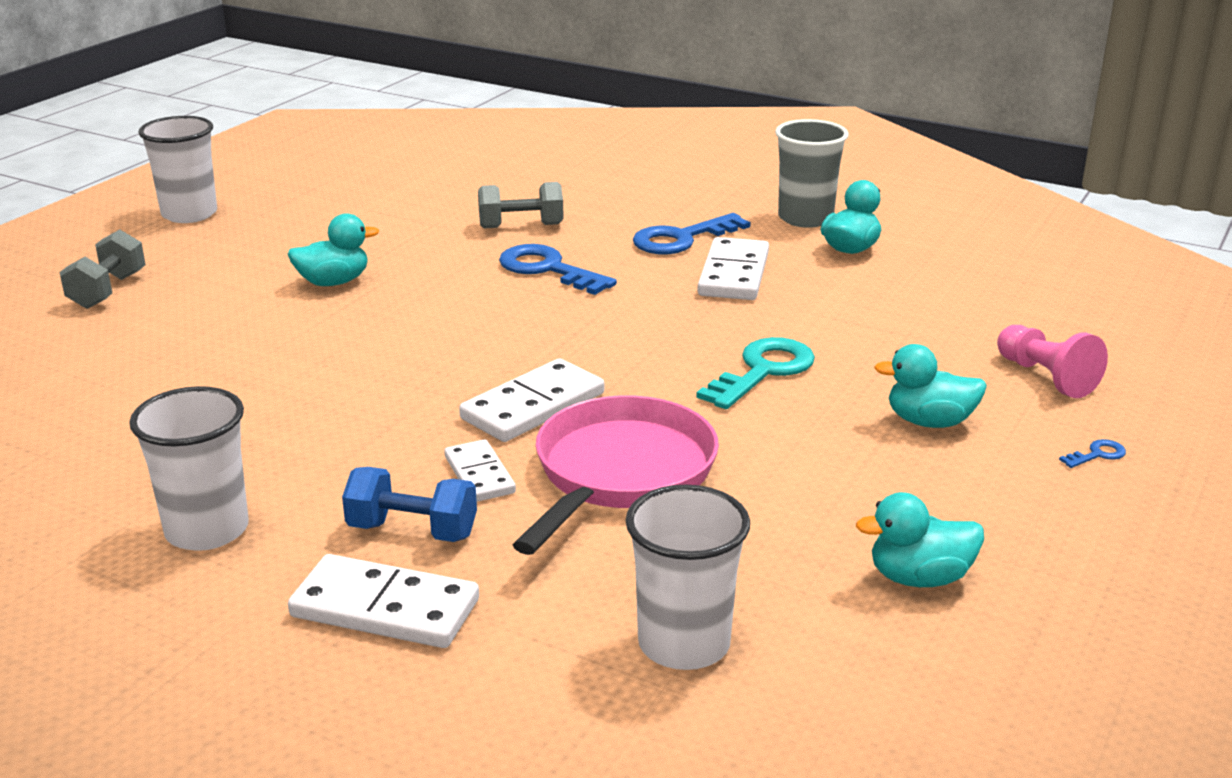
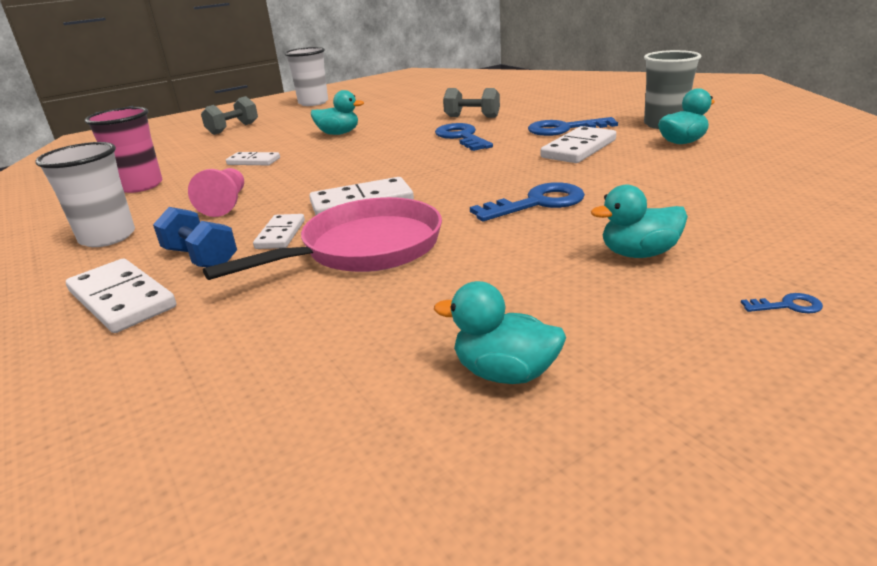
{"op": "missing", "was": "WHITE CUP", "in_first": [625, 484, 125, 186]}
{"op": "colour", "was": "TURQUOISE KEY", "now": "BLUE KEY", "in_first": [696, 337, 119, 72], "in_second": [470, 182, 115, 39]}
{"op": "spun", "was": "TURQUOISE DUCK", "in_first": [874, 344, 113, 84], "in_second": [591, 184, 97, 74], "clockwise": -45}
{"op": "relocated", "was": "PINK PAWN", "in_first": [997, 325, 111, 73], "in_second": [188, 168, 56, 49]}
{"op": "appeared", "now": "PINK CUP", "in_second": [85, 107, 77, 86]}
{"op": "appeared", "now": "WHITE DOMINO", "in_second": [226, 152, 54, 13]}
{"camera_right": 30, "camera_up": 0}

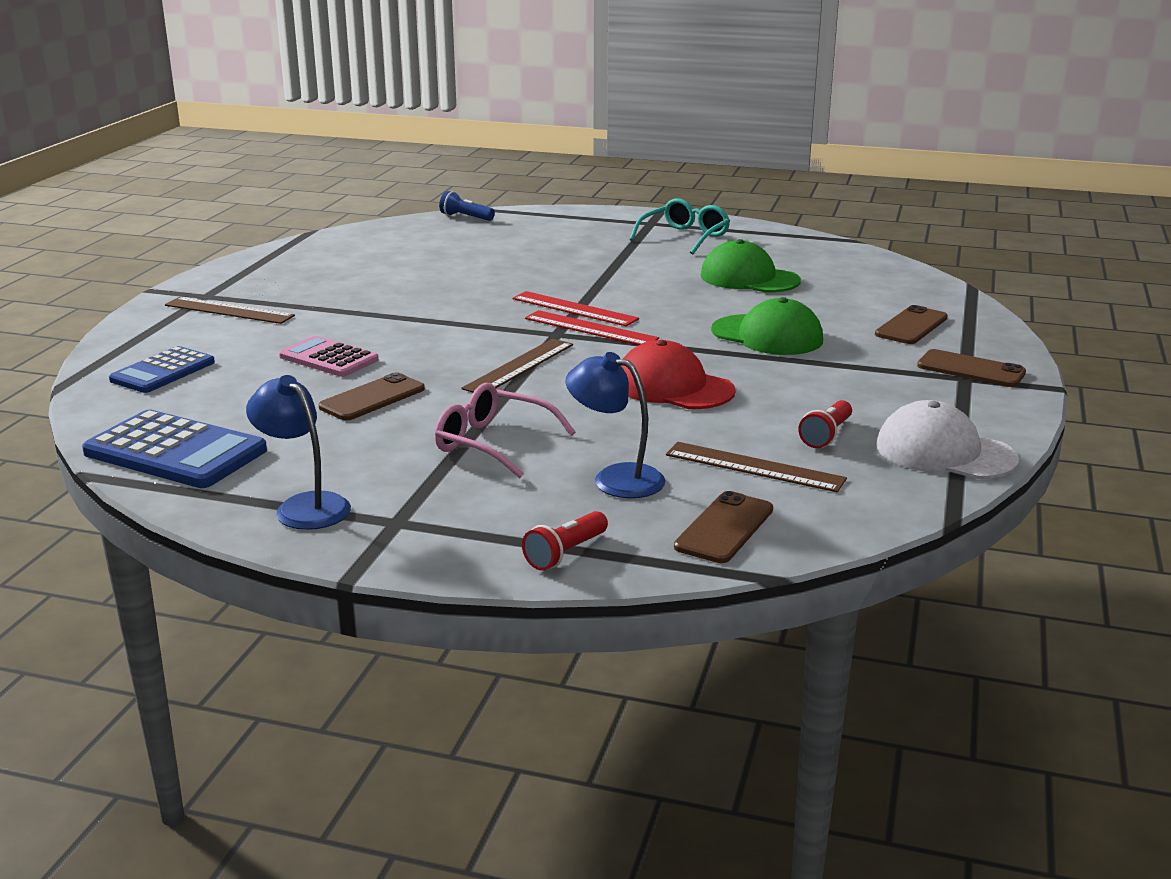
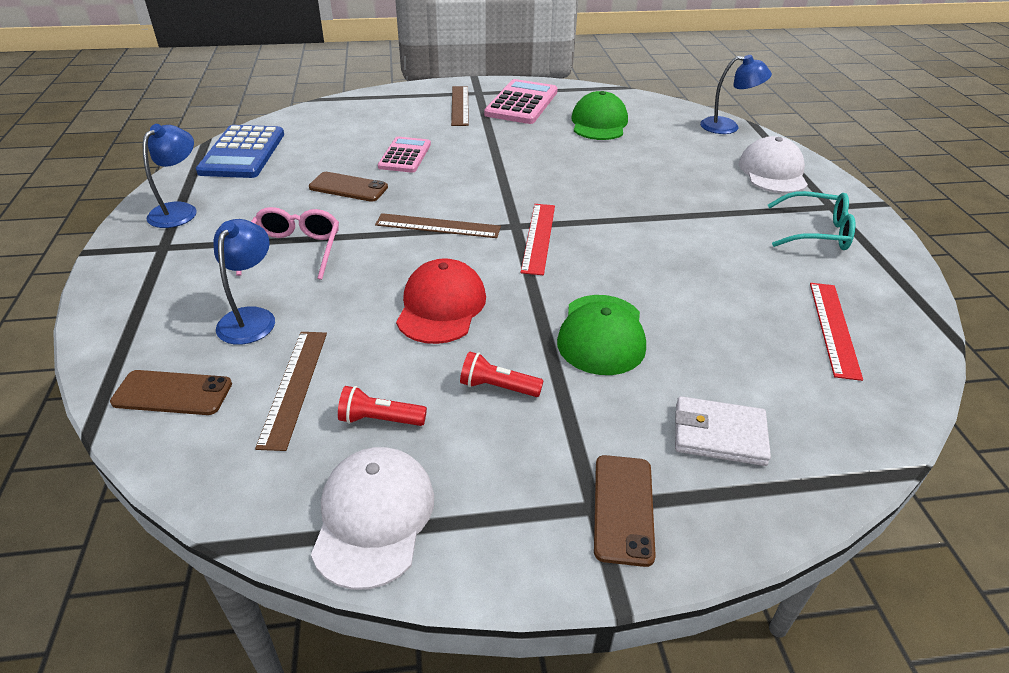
{"op": "missing", "was": "BLUE CALCULATOR", "in_first": [109, 346, 106, 47]}
{"op": "exchanged", "was": "BLUE FLASHLIGHT", "now": "BLUE LAMP", "in_first": [439, 191, 56, 30], "in_second": [700, 55, 72, 79]}
{"op": "relocated", "was": "RED RULER", "in_first": [512, 291, 127, 35], "in_second": [810, 283, 53, 98]}
{"op": "relocated", "was": "RED FLASHLIGHT", "in_first": [522, 511, 86, 60], "in_second": [460, 351, 84, 46]}
{"op": "relocated", "was": "GREEN CAP", "in_first": [700, 239, 101, 54], "in_second": [571, 91, 57, 49]}
{"op": "exchanged", "was": "BROWN PHONE", "now": "WHITE WALLET", "in_first": [875, 305, 73, 39], "in_second": [675, 396, 96, 70]}
{"op": "appeared", "now": "PINK CALCULATOR", "in_second": [484, 79, 74, 45]}
{"op": "appeared", "now": "WHITE CAP", "in_second": [739, 136, 69, 57]}
{"camera_right": 65, "camera_up": 15}

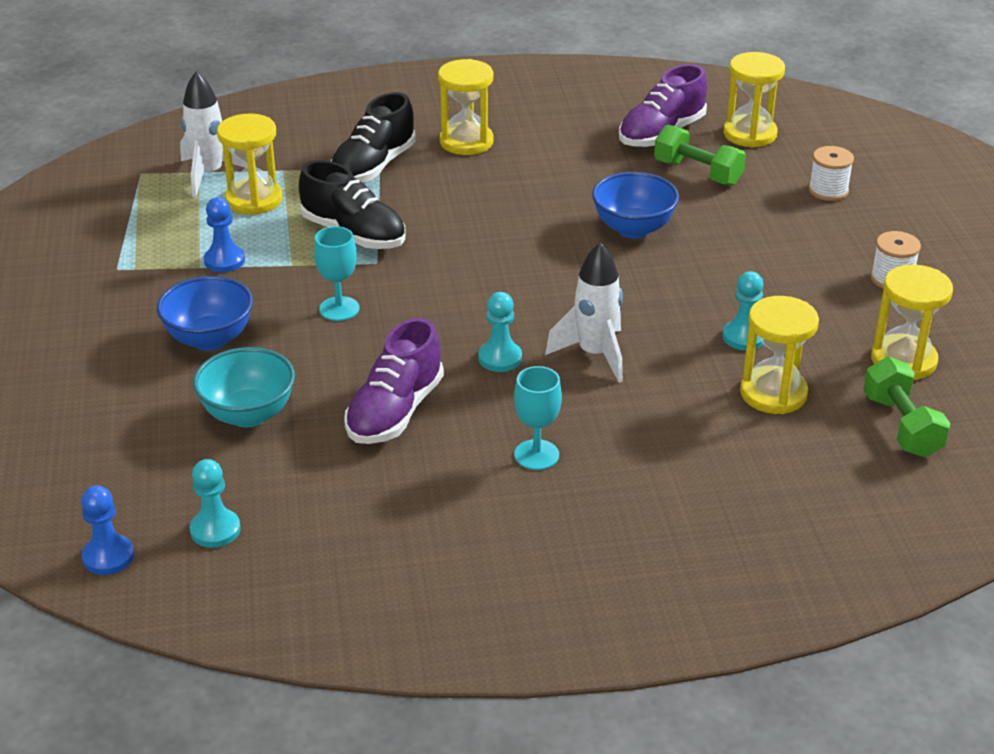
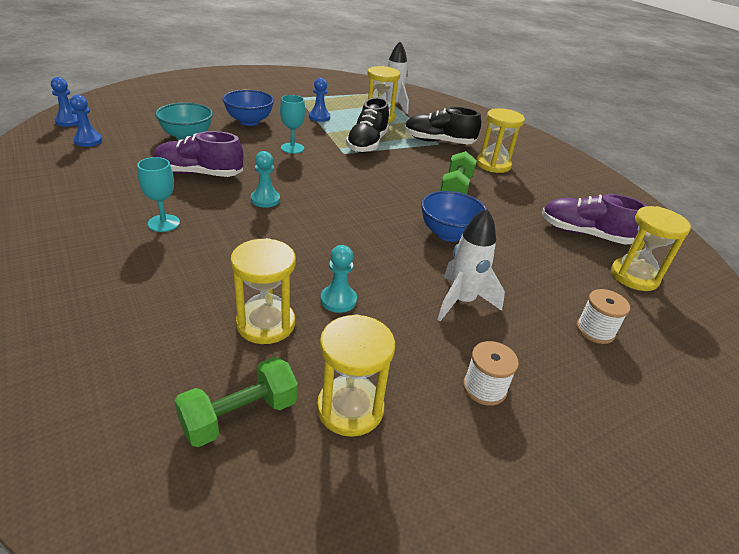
{"op": "colour", "was": "TURQUOISE PAWN", "now": "BLUE PAWN", "in_first": [190, 459, 50, 89], "in_second": [70, 95, 33, 52]}
{"op": "relocated", "was": "WHITE ROCKET", "in_first": [545, 242, 78, 141], "in_second": [437, 208, 68, 113]}
{"op": "relocated", "was": "GREEN DUMBBELL", "in_first": [654, 125, 92, 61], "in_second": [440, 151, 37, 43]}
{"camera_right": 65, "camera_up": 0}

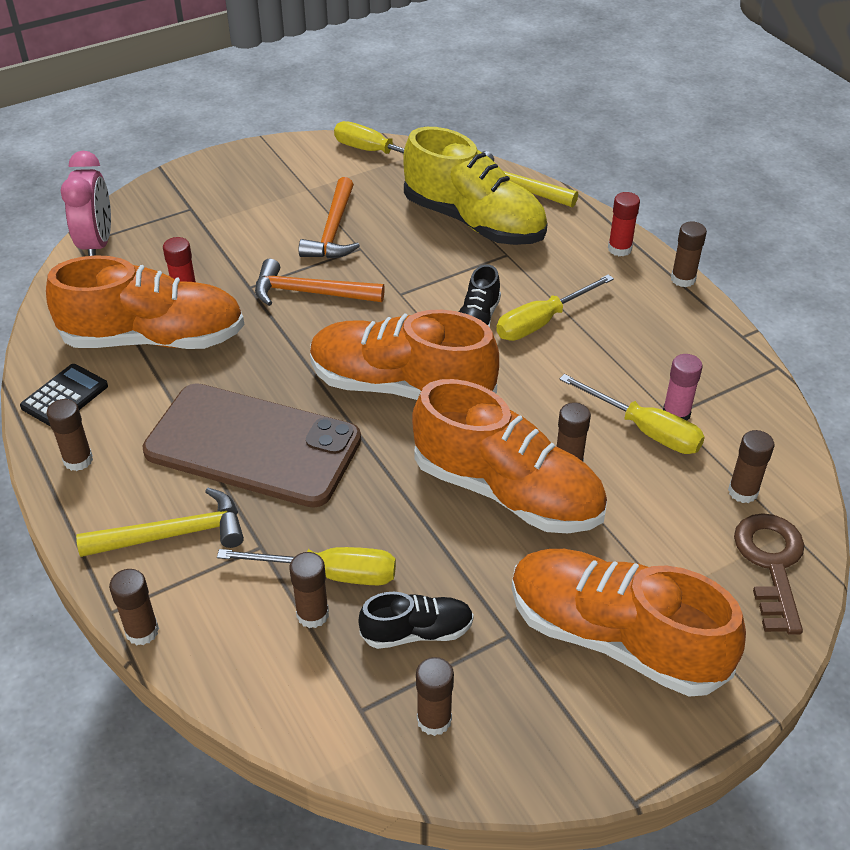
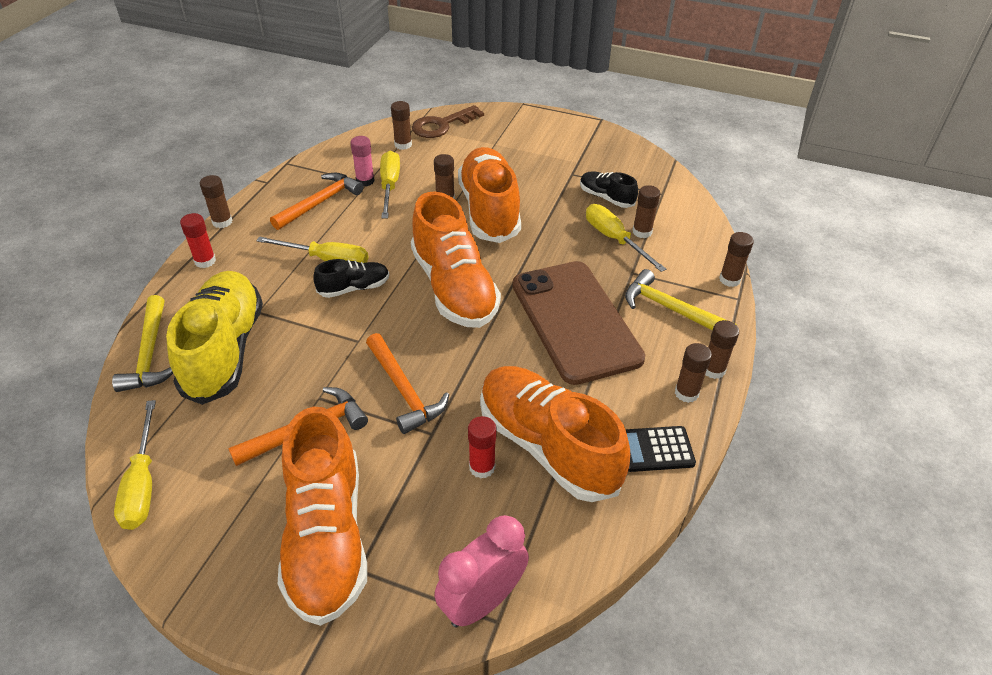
{"op": "relocated", "was": "BROWN GLUE STICK", "in_first": [416, 657, 38, 79], "in_second": [705, 320, 34, 59]}
{"op": "relocated", "was": "ORANGE SHOE", "in_first": [511, 549, 235, 147], "in_second": [278, 407, 89, 219]}
{"op": "appeared", "now": "ORANGE HAMMER", "in_second": [270, 172, 93, 58]}
{"camera_right": -130, "camera_up": 0}

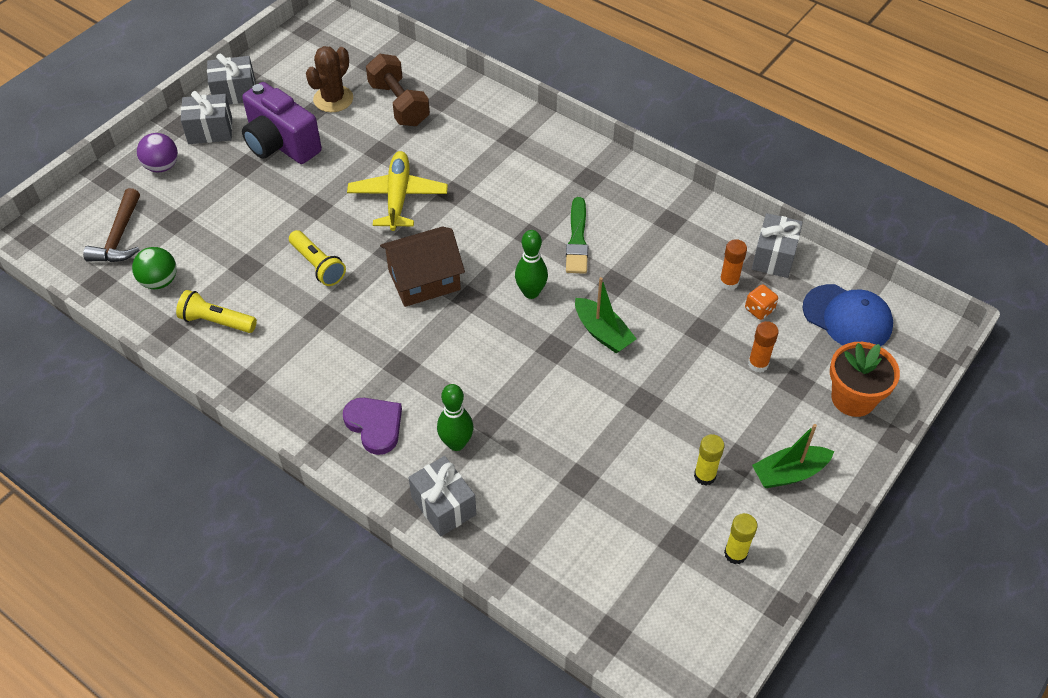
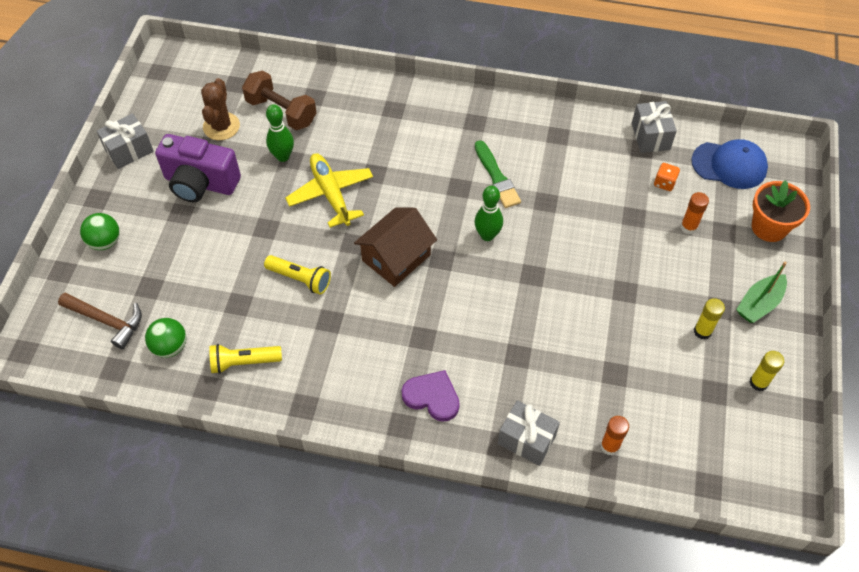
{"op": "spun", "was": "BROWN HAMMER", "in_first": [83, 188, 57, 74], "in_second": [58, 292, 84, 57], "clockwise": -45}
{"op": "colour", "was": "PURPLE BALL", "now": "GREEN BALL", "in_first": [137, 133, 41, 39], "in_second": [80, 213, 39, 37]}
{"op": "missing", "was": "GREY GIFT", "in_first": [181, 91, 51, 53]}
{"op": "relocated", "was": "GREEN BOWLING PIN", "in_first": [437, 384, 36, 67], "in_second": [266, 104, 28, 58]}
{"op": "missing", "was": "GREEN BOAT", "in_first": [575, 277, 62, 77]}
{"op": "relocated", "was": "ORANGE GLUE STICK", "in_first": [719, 239, 28, 51], "in_second": [601, 416, 28, 39]}
{"camera_right": -25, "camera_up": 5}

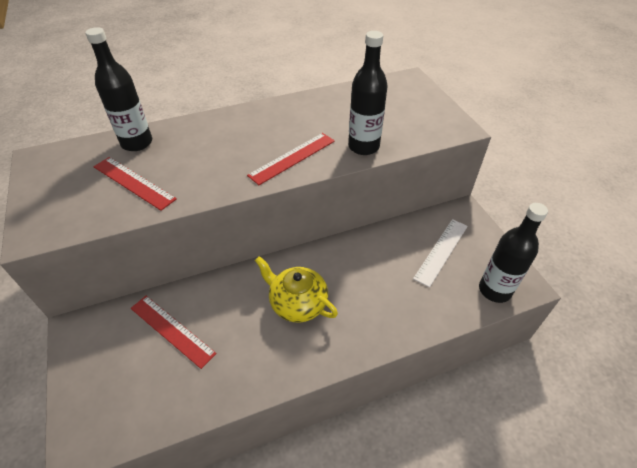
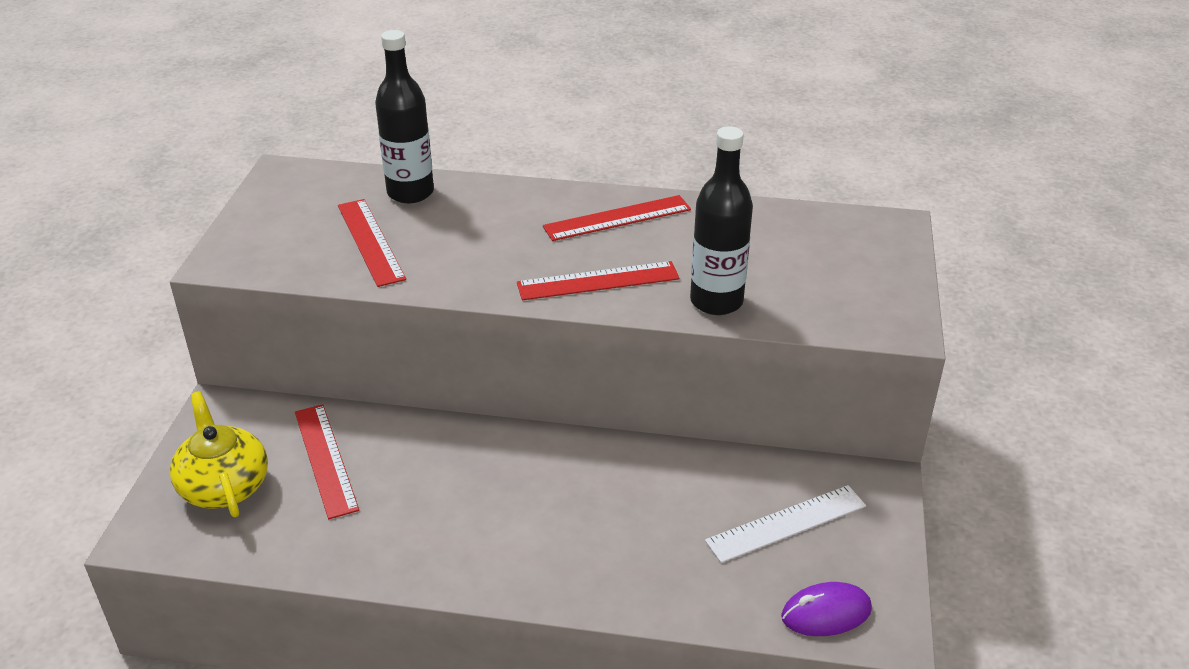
{"op": "relocated", "was": "YELLOW TEAPOT", "in_first": [255, 256, 83, 66], "in_second": [170, 391, 98, 126]}
{"op": "exchanged", "was": "BLACK BOTTLE", "now": "PURPLE MOUSE", "in_first": [479, 203, 69, 100], "in_second": [781, 582, 91, 54]}
{"op": "appeared", "now": "RED RULER", "in_second": [543, 195, 148, 46]}
{"camera_right": 30, "camera_up": -10}

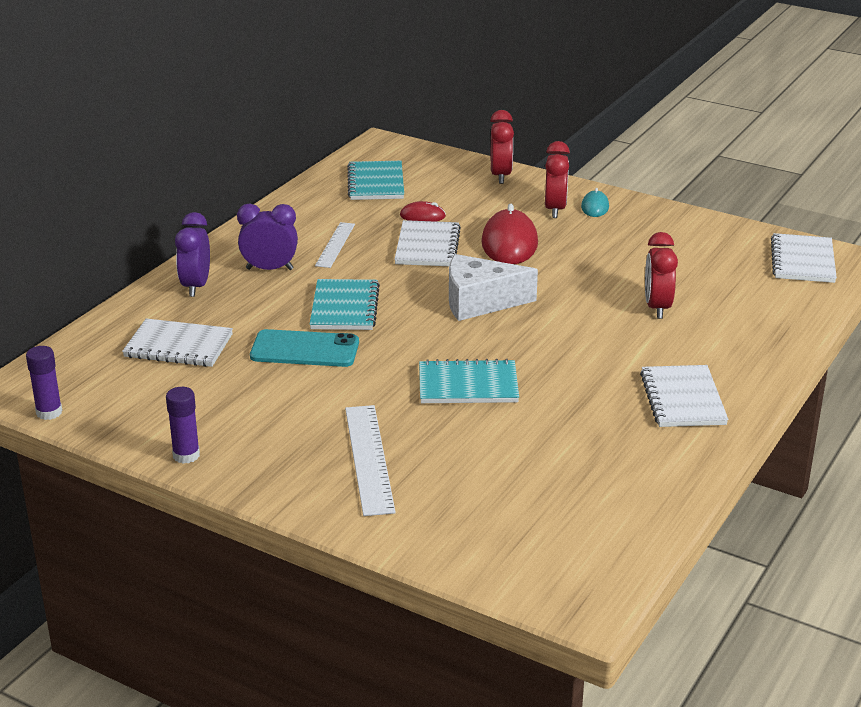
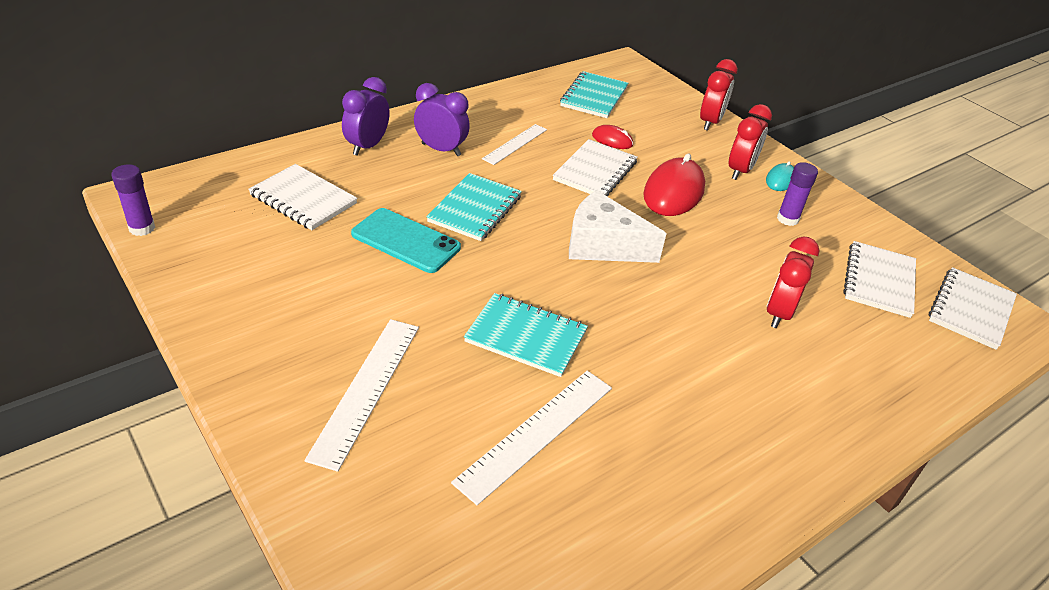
{"op": "relocated", "was": "PURPLE GLUE STICK", "in_first": [166, 387, 34, 77], "in_second": [777, 162, 41, 64]}
{"op": "relocated", "was": "WHITE NOTEBOOK", "in_first": [640, 365, 88, 62], "in_second": [843, 241, 73, 77]}
{"op": "appeared", "now": "WHITE RULER", "in_second": [451, 371, 161, 134]}
{"camera_right": 20, "camera_up": 10}

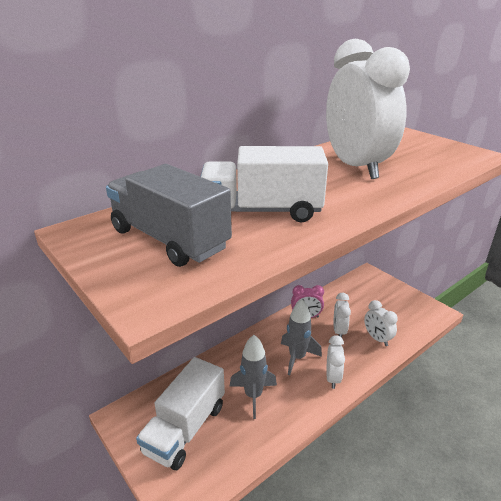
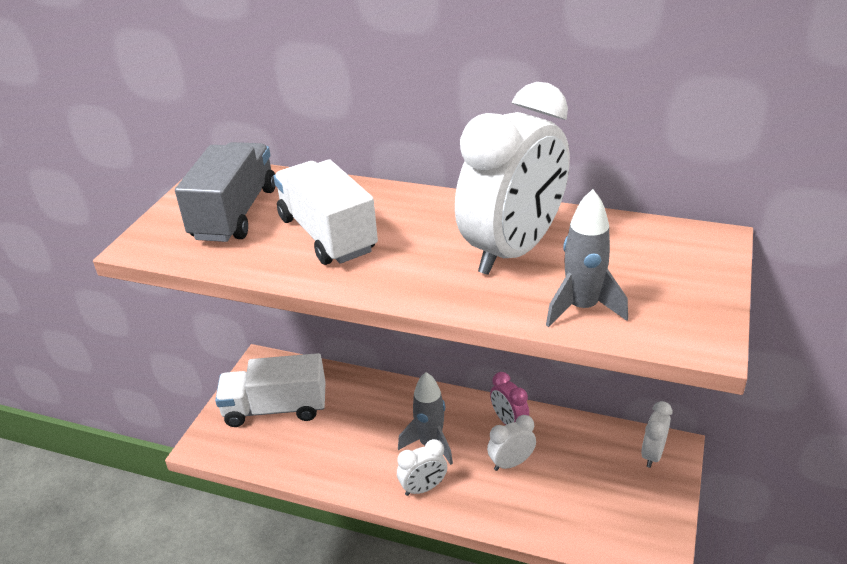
{"op": "relocated", "was": "GREY ROCKET", "in_first": [230, 335, 47, 84], "in_second": [546, 189, 82, 138]}
{"op": "relocated", "was": "WHITE CLOCK", "in_first": [364, 300, 34, 46], "in_second": [641, 401, 31, 67]}
{"camera_right": 60, "camera_up": 5}

